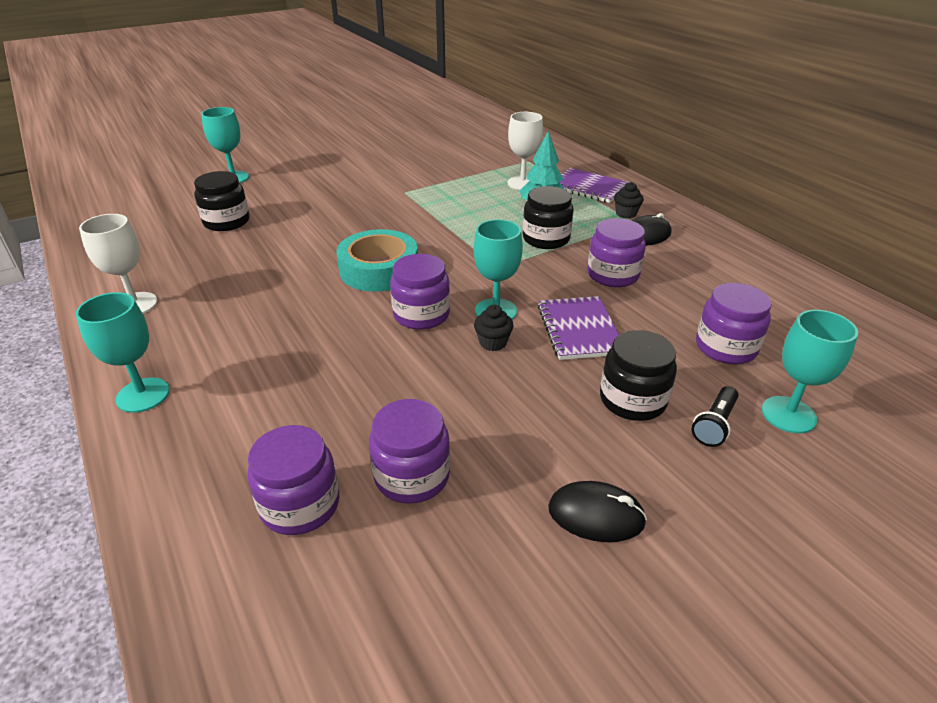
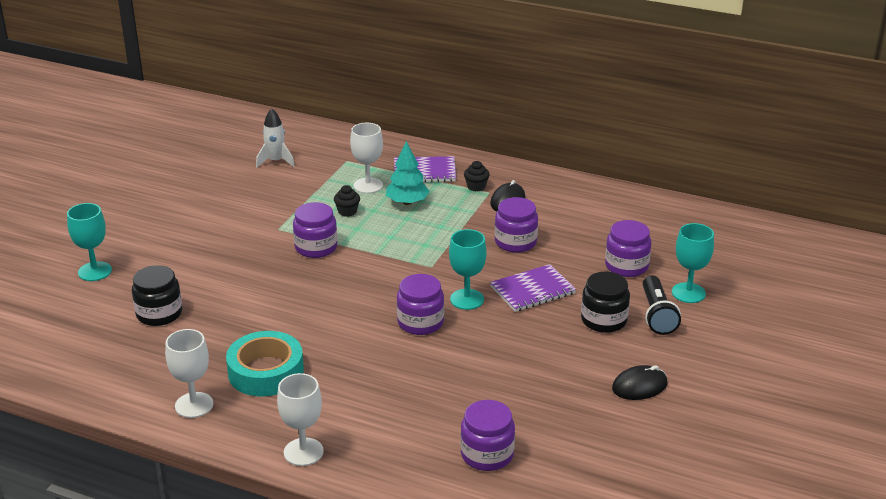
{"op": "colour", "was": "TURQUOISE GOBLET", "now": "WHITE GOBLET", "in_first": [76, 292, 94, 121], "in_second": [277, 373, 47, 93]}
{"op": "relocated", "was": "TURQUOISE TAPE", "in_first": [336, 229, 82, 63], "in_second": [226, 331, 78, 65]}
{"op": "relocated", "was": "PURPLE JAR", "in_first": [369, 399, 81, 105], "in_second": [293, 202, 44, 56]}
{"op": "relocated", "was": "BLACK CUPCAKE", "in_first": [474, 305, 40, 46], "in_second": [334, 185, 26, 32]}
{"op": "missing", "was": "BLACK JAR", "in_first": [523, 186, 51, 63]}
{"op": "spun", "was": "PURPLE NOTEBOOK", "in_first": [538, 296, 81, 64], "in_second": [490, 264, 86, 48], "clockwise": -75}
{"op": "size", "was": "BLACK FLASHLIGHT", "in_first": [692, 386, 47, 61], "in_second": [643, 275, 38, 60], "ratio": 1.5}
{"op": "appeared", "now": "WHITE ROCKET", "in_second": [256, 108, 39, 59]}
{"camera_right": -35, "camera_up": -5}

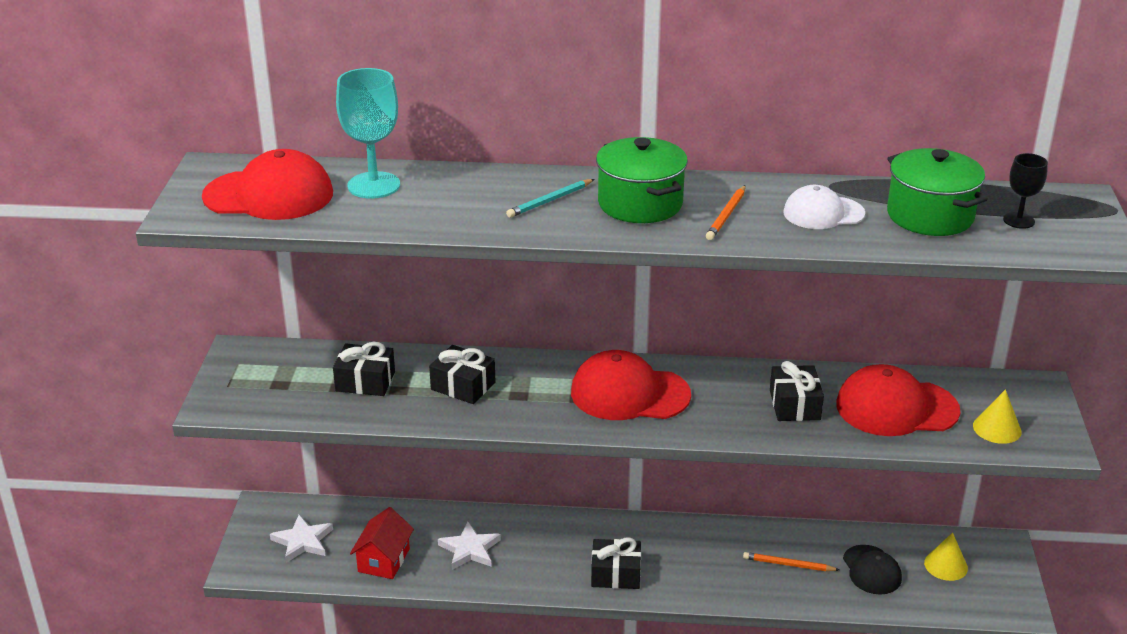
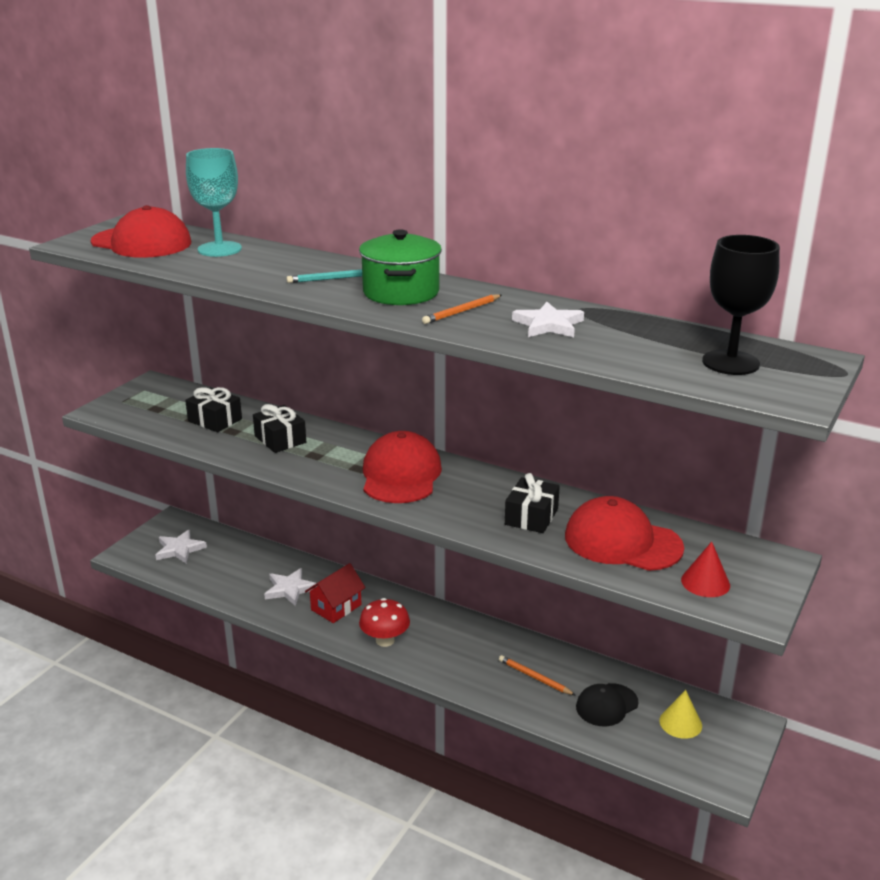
{"op": "relocated", "was": "RED HOUSE", "in_first": [350, 507, 64, 72], "in_second": [305, 563, 61, 60]}
{"op": "spun", "was": "RED CAP", "in_first": [571, 350, 120, 70], "in_second": [363, 431, 79, 72], "clockwise": 60}
{"op": "exchanged", "was": "BLACK GIFT", "now": "RED MUSHROOM", "in_first": [591, 538, 50, 51], "in_second": [359, 598, 51, 49]}
{"op": "exchanged", "was": "WHITE CAP", "now": "WHITE STAR", "in_first": [783, 185, 82, 44], "in_second": [512, 302, 72, 35]}
{"op": "spun", "was": "BLACK CAP", "in_first": [843, 545, 59, 50], "in_second": [576, 683, 63, 44], "clockwise": 45}
{"op": "missing", "was": "GREEN POT", "in_first": [887, 148, 101, 88]}
{"op": "colour", "was": "YELLOW CONE", "now": "RED CONE", "in_first": [973, 389, 49, 55], "in_second": [681, 542, 49, 55]}
{"op": "size", "was": "BLACK GOBLET", "in_first": [1003, 153, 45, 76], "in_second": [702, 235, 78, 140], "ratio": 1.78}
{"camera_right": 25, "camera_up": -5}

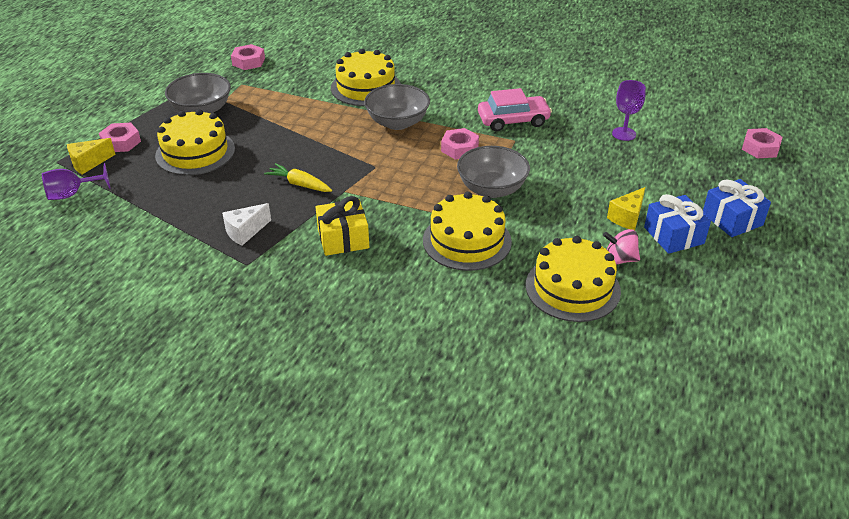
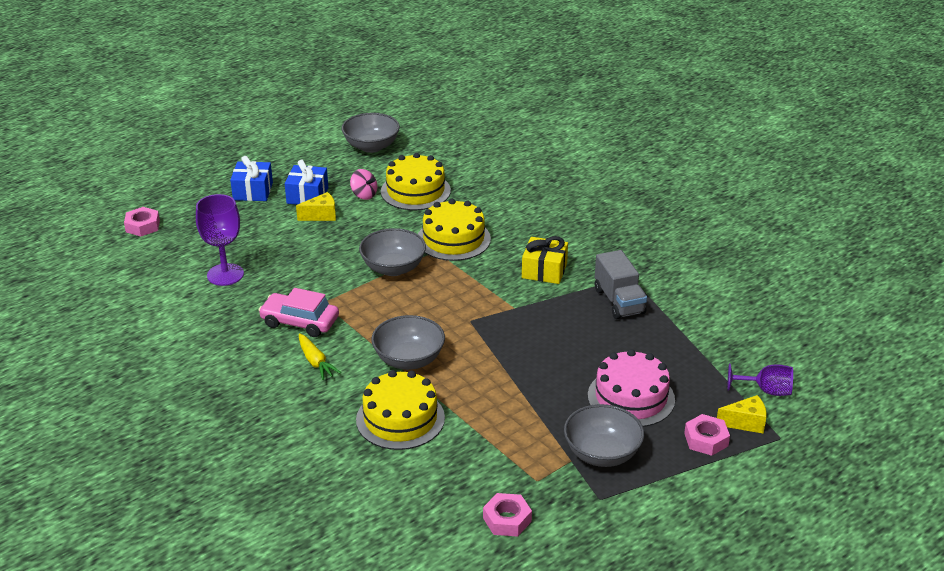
{"op": "colour", "was": "YELLOW CAKE", "now": "PINK CAKE", "in_first": [155, 109, 80, 66], "in_second": [588, 349, 87, 78]}
{"op": "exchanged", "was": "WHITE CHEESE", "now": "GREY TRUCK", "in_first": [222, 203, 49, 43], "in_second": [595, 250, 52, 69]}
{"op": "relocated", "was": "YELLOW CARROT", "in_first": [264, 163, 68, 29], "in_second": [299, 333, 42, 47]}
{"op": "missing", "was": "PINK NUT", "in_first": [441, 128, 38, 31]}
{"op": "size", "was": "PURPLE GOBLET", "in_first": [612, 80, 34, 61], "in_second": [196, 194, 48, 92], "ratio": 1.52}
{"op": "appeared", "now": "GREY BOWL", "in_second": [342, 113, 58, 40]}
{"camera_right": -150, "camera_up": -5}

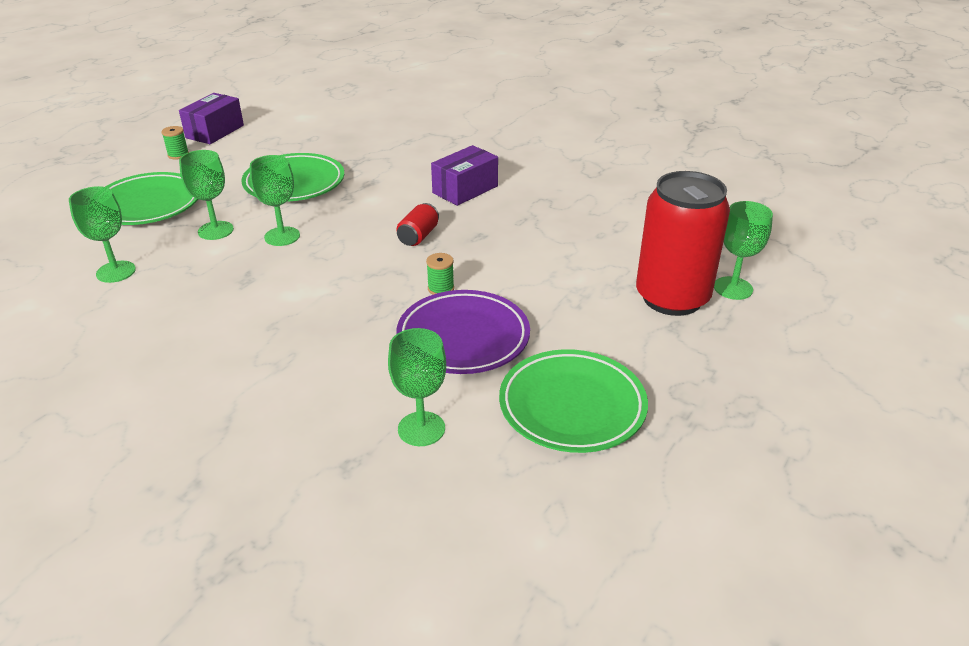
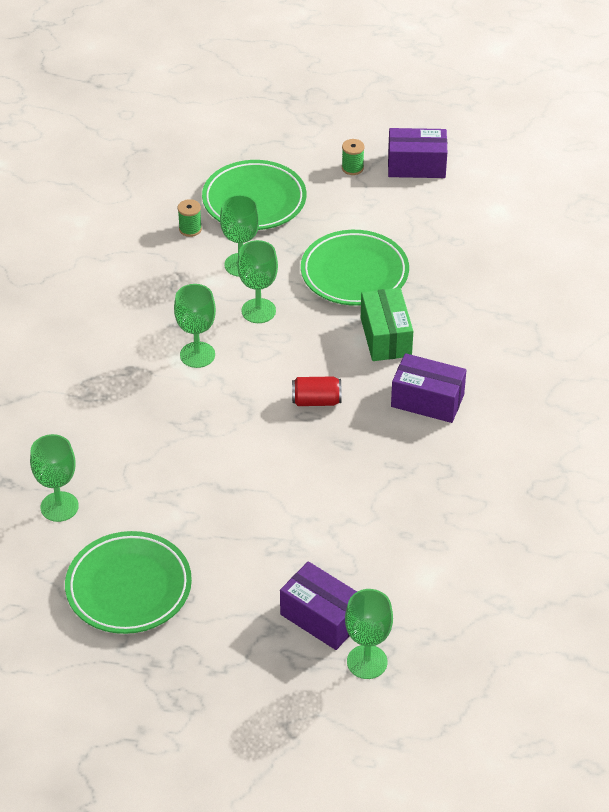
{"op": "relocated", "was": "GREEN GOBLET", "in_first": [69, 186, 67, 97], "in_second": [174, 284, 42, 84]}
{"op": "missing", "was": "PURPLE PLATE", "in_first": [396, 290, 134, 84]}
{"op": "relocated", "was": "GREEN SPOOL", "in_first": [426, 253, 28, 42], "in_second": [178, 199, 24, 38]}
{"op": "exchanged", "was": "RED CAN", "now": "PURPLE BOX", "in_first": [636, 171, 94, 145], "in_second": [280, 561, 77, 89]}
{"op": "appeared", "now": "GREEN BOX", "in_second": [361, 288, 52, 73]}
{"camera_right": 65, "camera_up": 10}

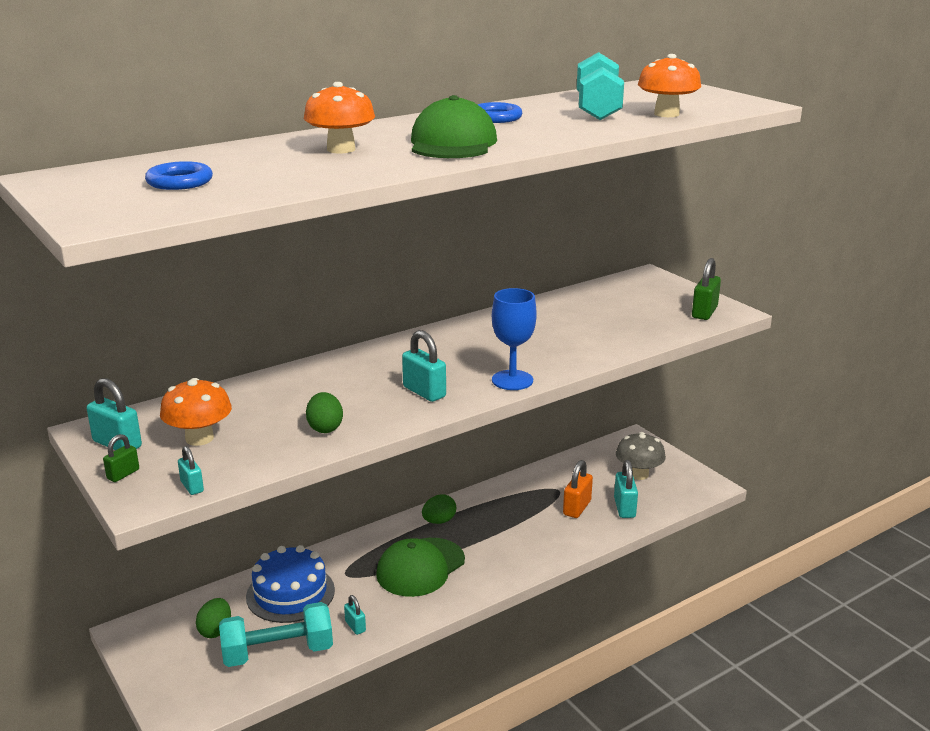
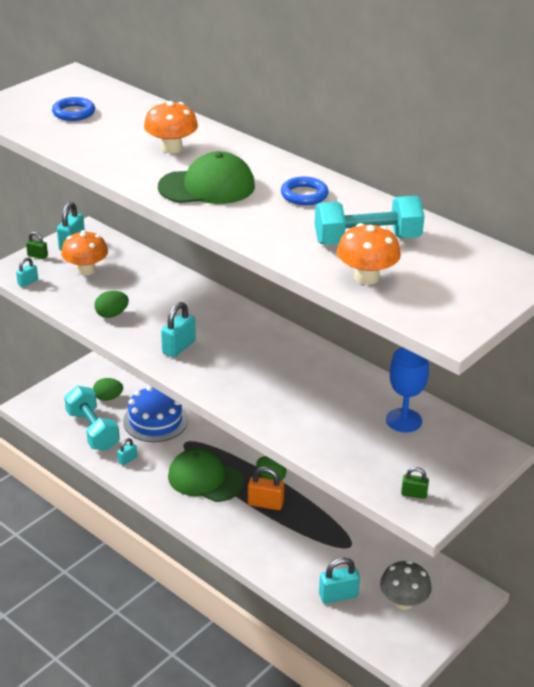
{"op": "relocated", "was": "BLUE GOBLET", "in_first": [492, 288, 45, 102], "in_second": [386, 347, 43, 86]}
{"op": "relocated", "was": "ORANGE PADLOCK", "in_first": [563, 460, 30, 58], "in_second": [248, 467, 36, 43]}
{"op": "size", "was": "GREEN PADLOCK", "in_first": [692, 258, 29, 62], "in_second": [401, 467, 28, 32], "ratio": 0.59}
{"camera_right": 75, "camera_up": 10}

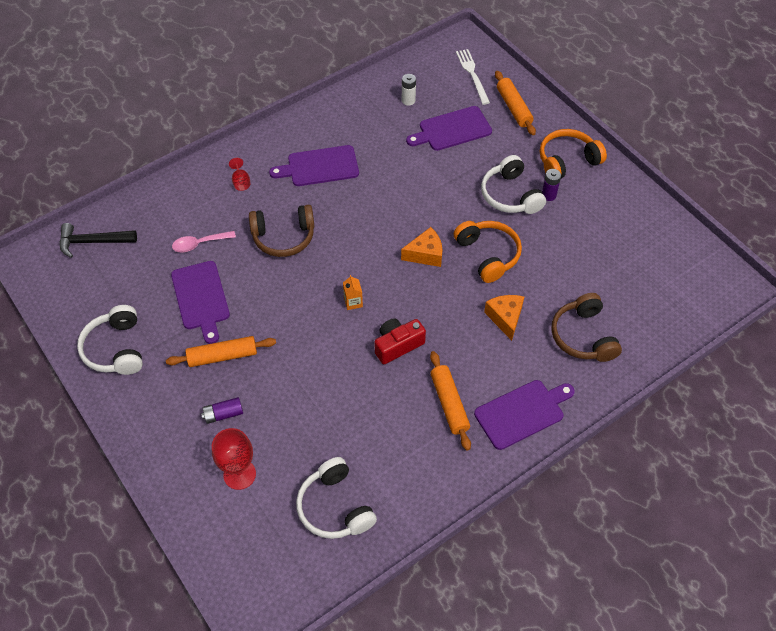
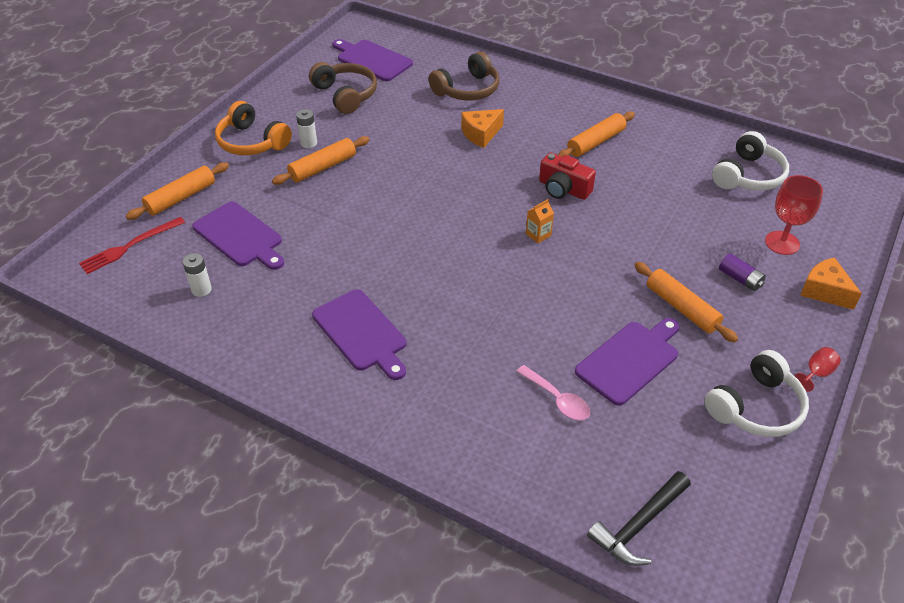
{"op": "spun", "was": "BLACK HAMMER", "in_first": [60, 223, 77, 35], "in_second": [587, 471, 104, 95], "clockwise": 75}
{"op": "relocated", "was": "RED GOBLET", "in_first": [229, 158, 21, 33], "in_second": [794, 347, 47, 45]}
{"op": "relocated", "was": "BROWN HEADPHONES", "in_first": [249, 205, 65, 52], "in_second": [309, 62, 68, 52]}
{"op": "relocated", "was": "ORANGE CHEESE", "in_first": [401, 227, 42, 40], "in_second": [800, 257, 62, 53]}
{"op": "missing", "was": "ORANGE HEADPHONES", "in_first": [454, 221, 68, 62]}
{"op": "colour", "was": "WHITE FORK", "now": "RED FORK", "in_first": [456, 49, 34, 56], "in_second": [79, 217, 106, 57]}
{"op": "relocated", "was": "PURPLE CUTTING BOARD", "in_first": [474, 380, 101, 70], "in_second": [332, 39, 81, 42]}
{"op": "exchanged", "was": "WHITE HEADPHONES", "now": "ORANGE ROLLING PIN", "in_first": [481, 155, 65, 59], "in_second": [272, 136, 98, 49]}
{"op": "colour", "was": "PURPLE BATTERY", "now": "WHITE BATTERY", "in_first": [542, 169, 19, 32], "in_second": [296, 109, 21, 39]}
{"camera_right": -115, "camera_up": -10}

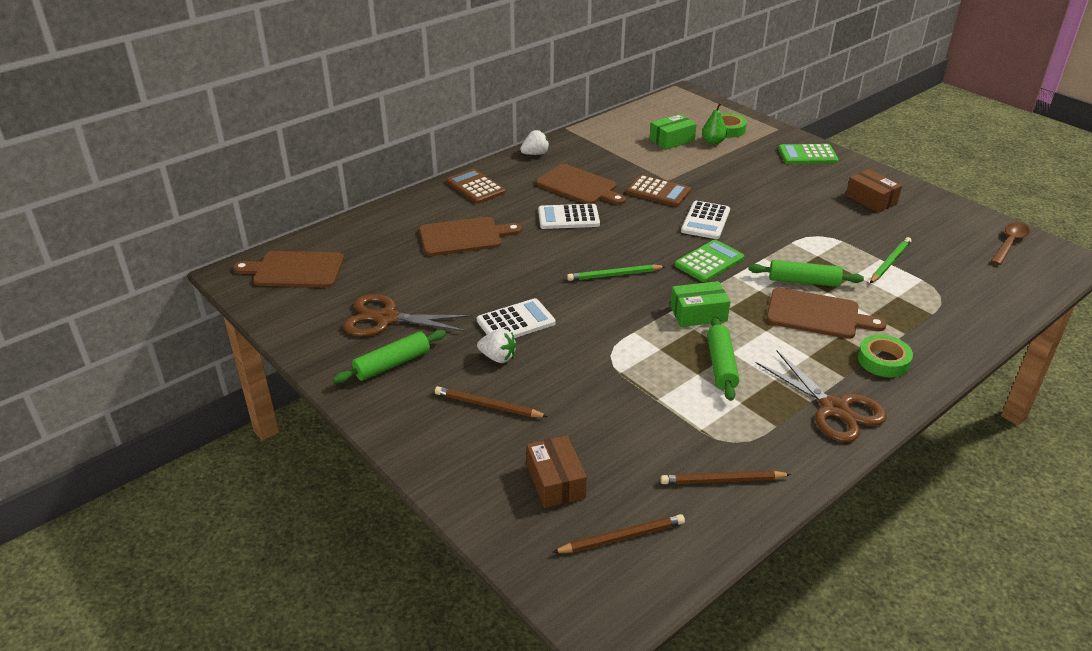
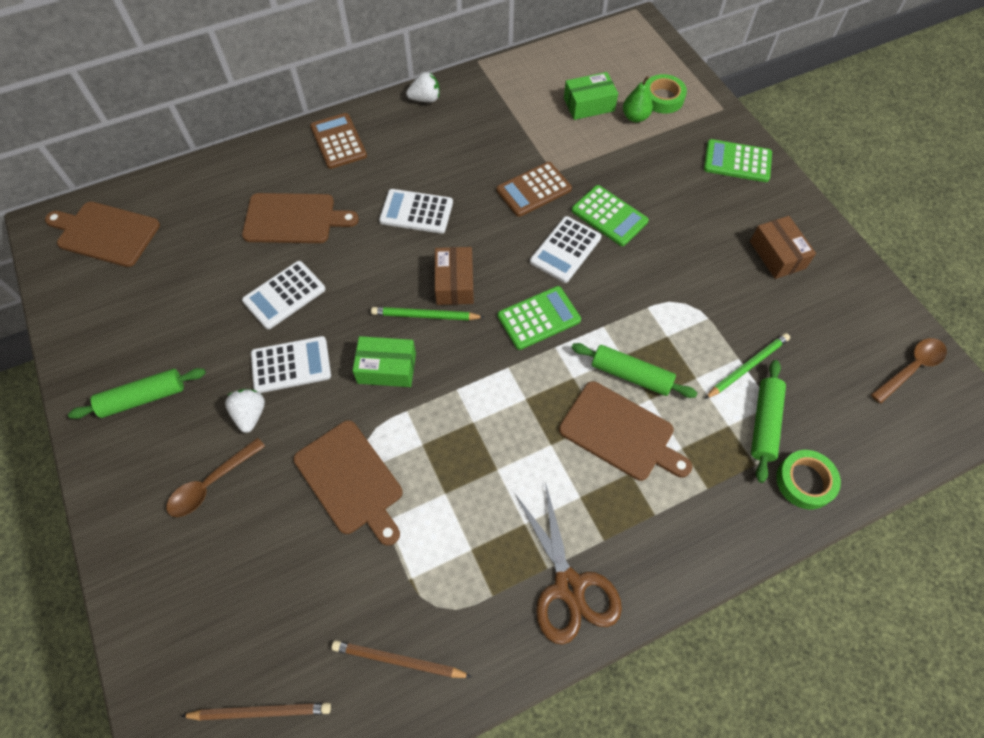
{"op": "missing", "was": "BROWN SCISSORS", "in_first": [343, 294, 130, 42]}
{"op": "exchanged", "was": "BROWN PENCIL", "now": "BROWN SPOON", "in_first": [435, 386, 113, 31], "in_second": [166, 438, 99, 79]}
{"op": "spun", "was": "WHITE STRAWBERRY", "in_first": [477, 329, 39, 34], "in_second": [225, 389, 40, 44], "clockwise": -135}
{"op": "relocated", "was": "BROWN BOX", "in_first": [527, 435, 60, 73], "in_second": [435, 247, 39, 58]}
{"op": "relocated", "was": "BROWN CUTTING BOARD", "in_first": [536, 164, 90, 41], "in_second": [294, 420, 109, 126]}
{"op": "spun", "was": "BROWN CALCULATOR", "in_first": [626, 175, 65, 32], "in_second": [497, 162, 75, 55], "clockwise": 105}
{"op": "relocated", "was": "GREEN BOX", "in_first": [670, 281, 61, 46], "in_second": [353, 336, 63, 51]}
{"op": "relocated", "was": "GREEN ROLLING PIN", "in_first": [707, 317, 32, 84], "in_second": [751, 360, 35, 123]}
{"op": "relocated", "was": "GREEN TAPE", "in_first": [857, 334, 56, 44], "in_second": [776, 450, 65, 59]}
{"op": "appeared", "now": "WHITE CALCULATOR", "in_second": [242, 261, 84, 68]}
{"op": "appeared", "now": "GREEN CALCULATOR", "in_second": [572, 185, 77, 61]}
{"camera_right": 15, "camera_up": 25}

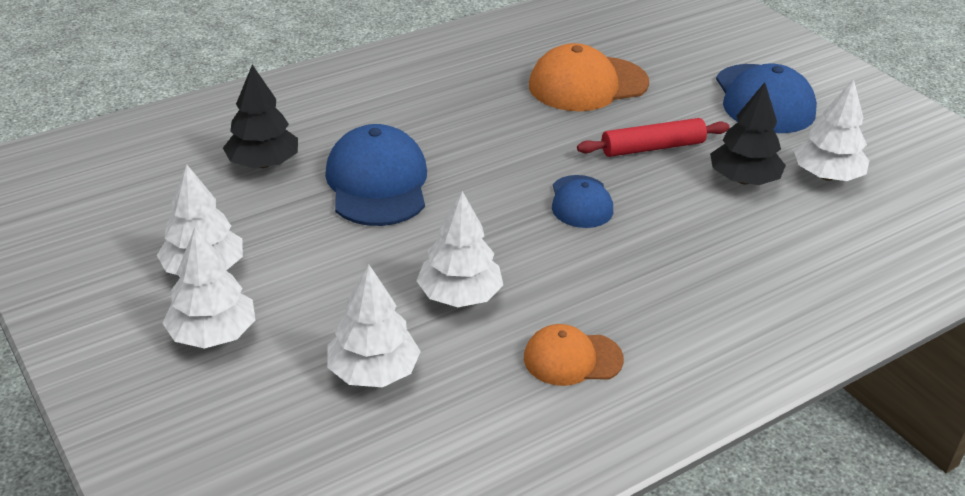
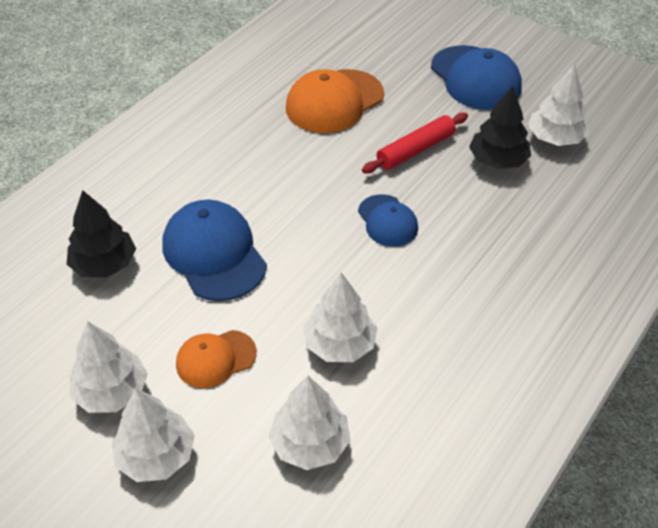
{"op": "relocated", "was": "ORANGE CAP", "in_first": [524, 324, 100, 62], "in_second": [176, 330, 81, 58]}
{"camera_right": -20, "camera_up": 10}

